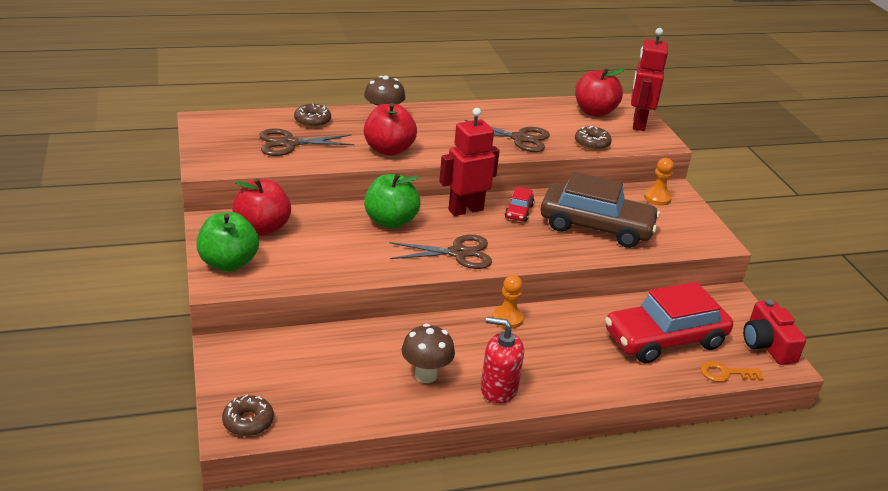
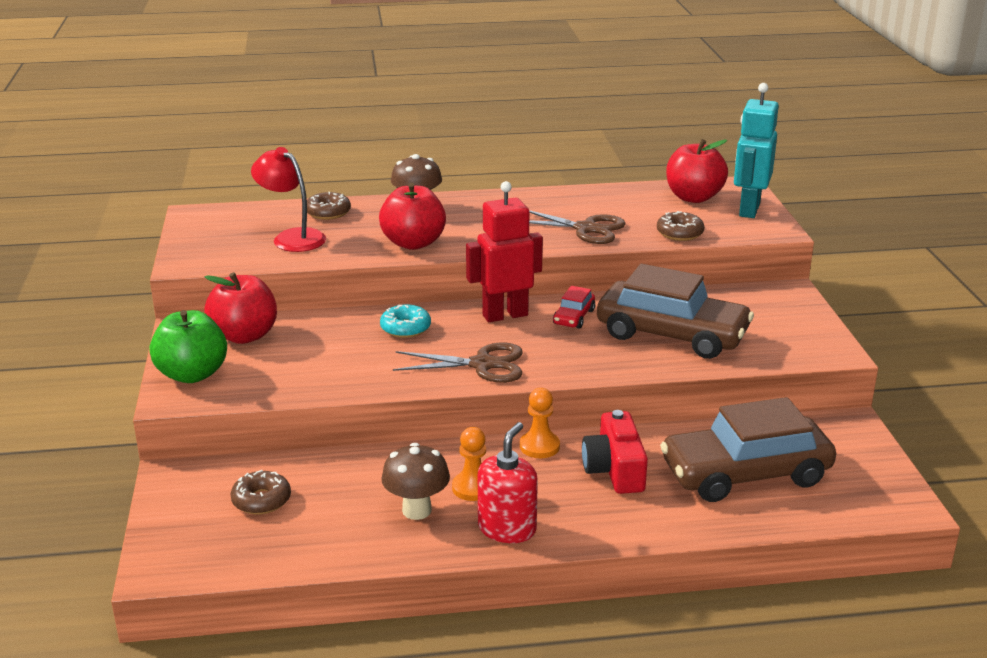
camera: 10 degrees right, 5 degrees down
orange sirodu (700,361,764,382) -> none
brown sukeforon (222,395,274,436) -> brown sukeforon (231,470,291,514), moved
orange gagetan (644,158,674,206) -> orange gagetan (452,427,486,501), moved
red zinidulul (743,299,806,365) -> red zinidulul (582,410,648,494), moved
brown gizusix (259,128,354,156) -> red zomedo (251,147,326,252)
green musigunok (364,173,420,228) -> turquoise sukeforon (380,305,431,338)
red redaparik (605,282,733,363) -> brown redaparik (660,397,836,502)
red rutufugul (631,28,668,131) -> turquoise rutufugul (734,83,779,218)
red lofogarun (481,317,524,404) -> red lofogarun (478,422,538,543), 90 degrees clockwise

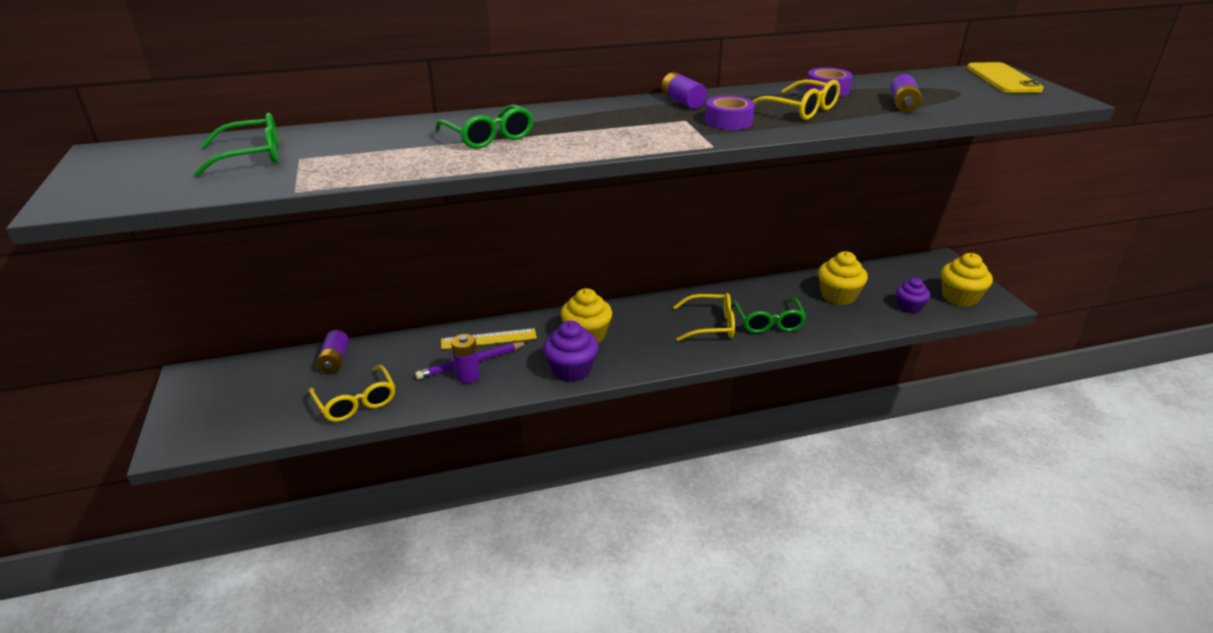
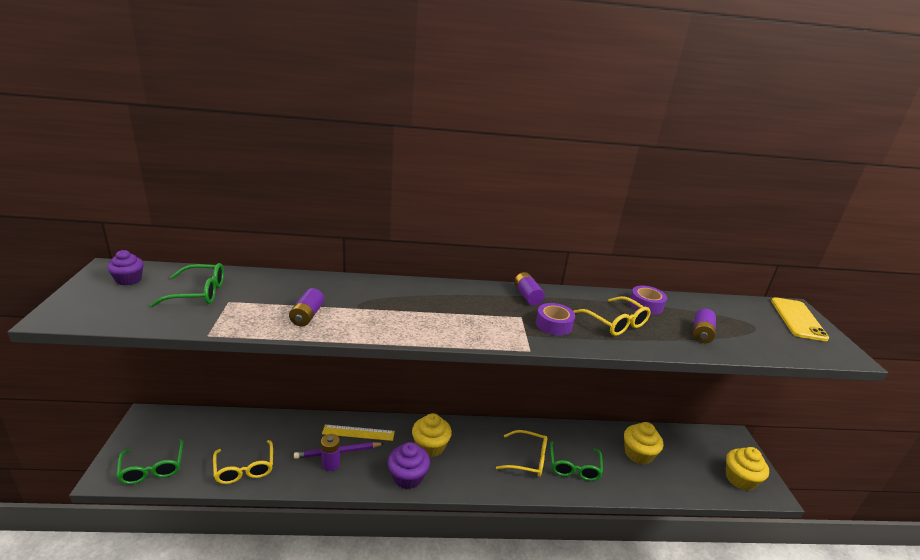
camera: 10 degrees right, 5 degrees down
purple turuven (316,330,349,373) -> purple turuven (289,288,324,327), moved
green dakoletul (435,104,534,149) -> green dakoletul (116,439,184,485), moved
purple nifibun (896,277,930,313) -> purple nifibun (107,250,144,285), moved

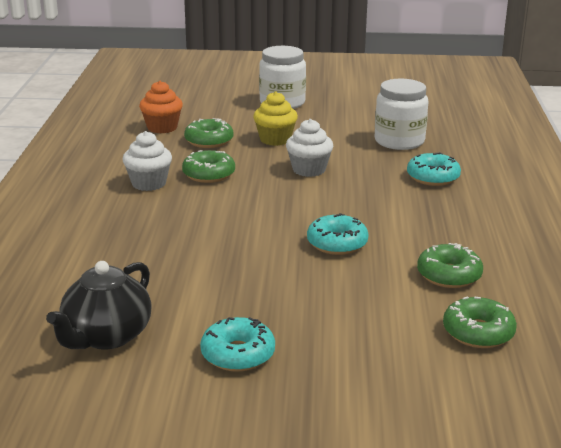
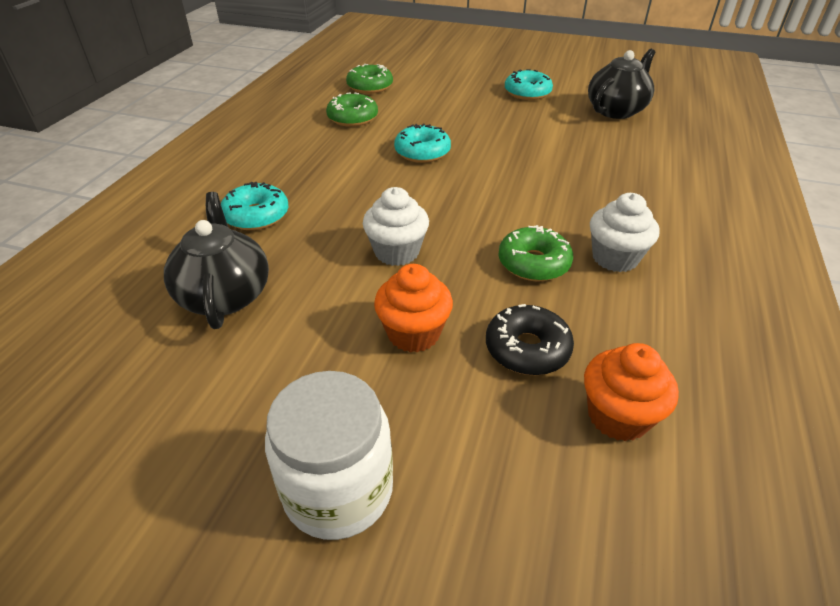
camera: 165 degrees left, 15 degrees up
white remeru (375,78,428,150) -> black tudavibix (164,192,269,329)
green sukeforon (184,118,234,148) -> black sukeforon (486,304,574,375)
yellow nifibun (253,91,298,146) -> orange nifibun (374,264,453,353)

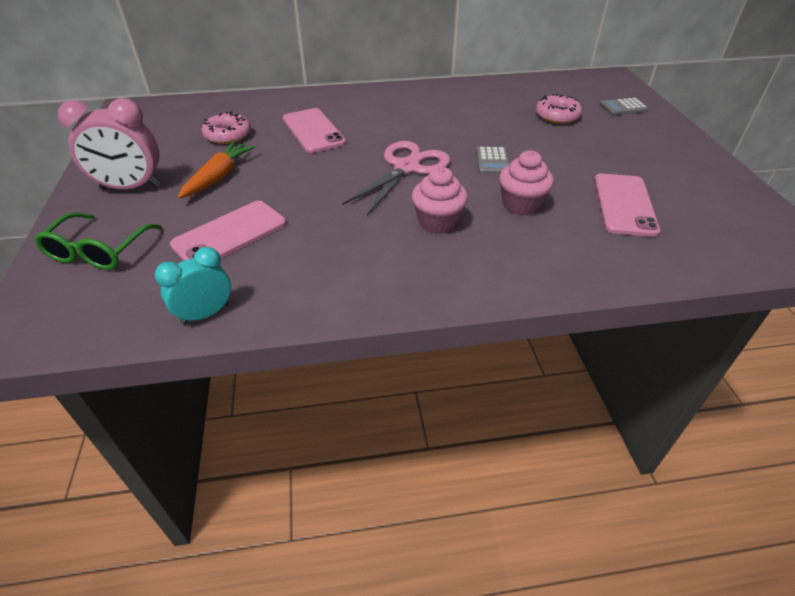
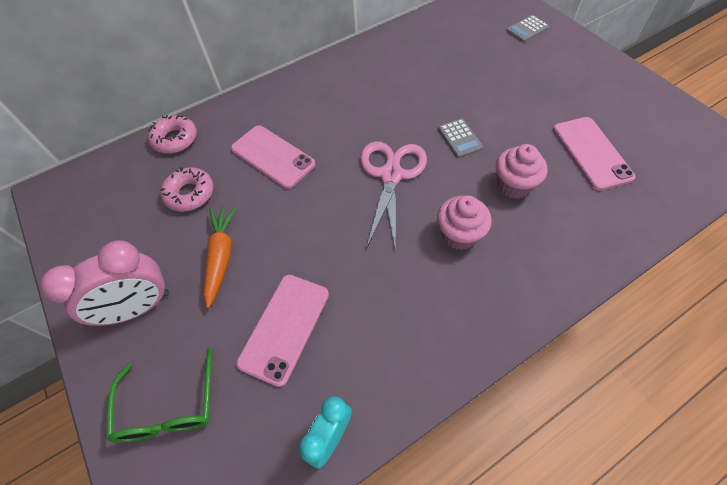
camera: 20 degrees left, 15 degrees up
pink sukeforon (536,94,582,124) -> pink sukeforon (148,115,197,154), moved

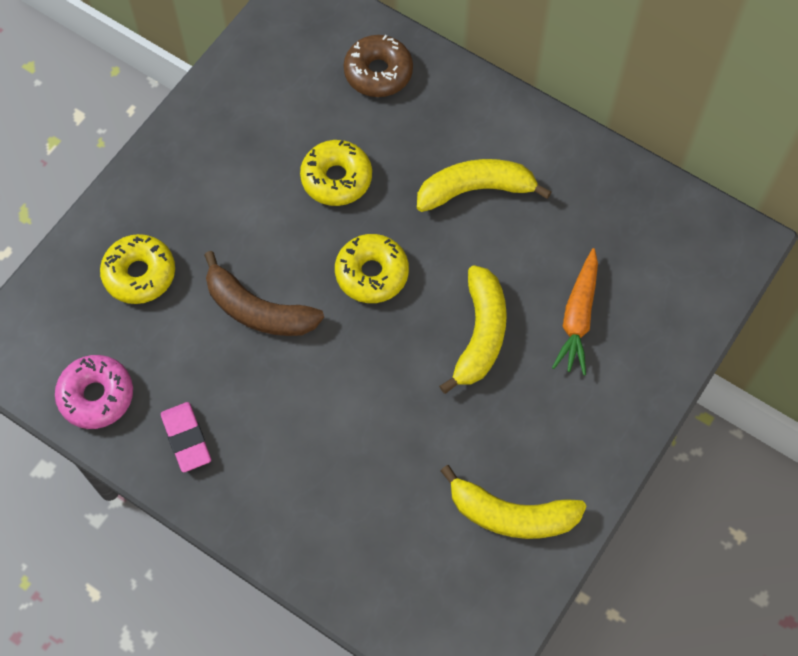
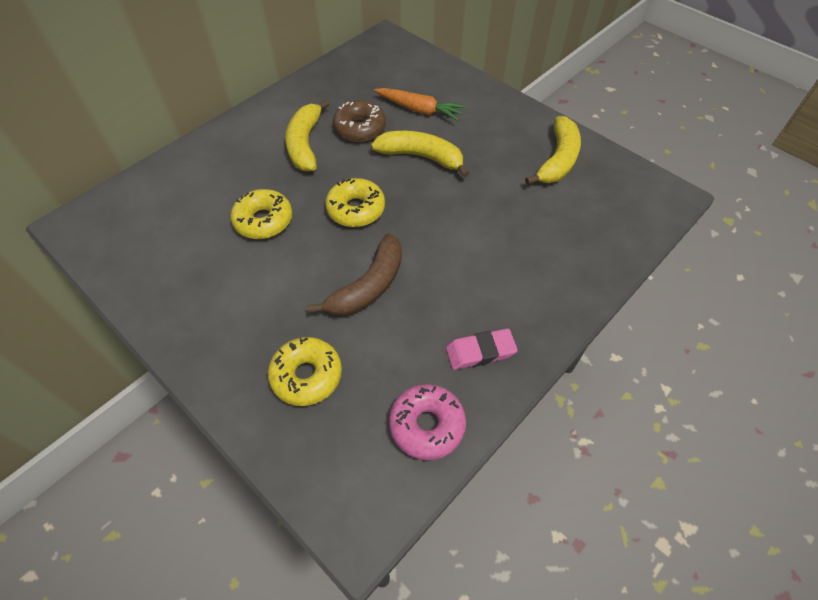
camera: 80 degrees left, 10 degrees down
brown sukeforon (344,35,413,97) -> brown sukeforon (333,100,386,142), moved

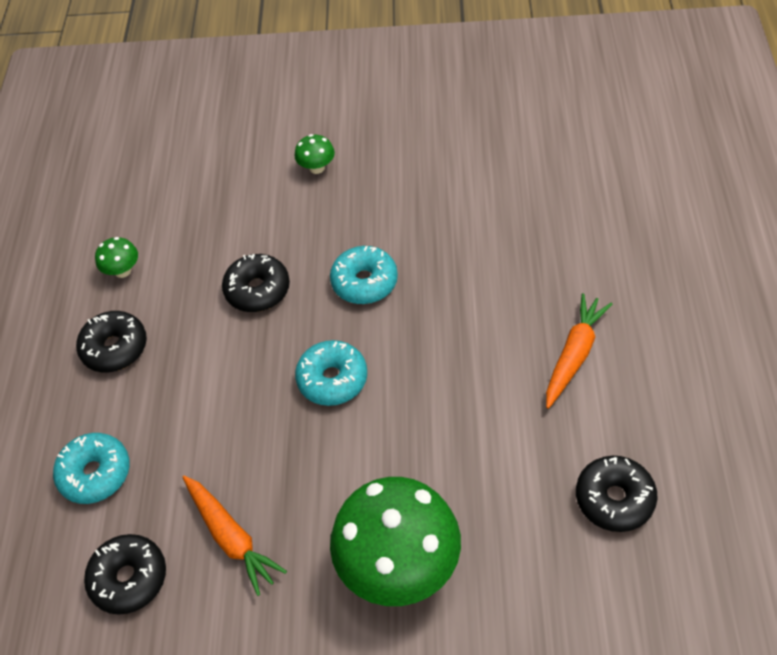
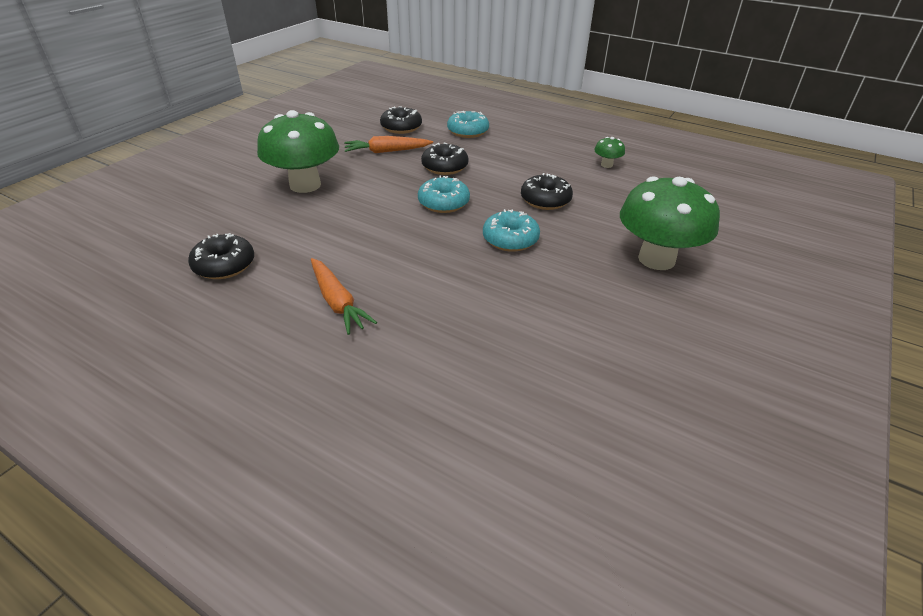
camera: 115 degrees right, 15 degrees down
black sukeforon (76,311,147,372) -> black sukeforon (421,142,469,175), moved
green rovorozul (295,134,335,174) -> green rovorozul (620,176,720,270), x2.38

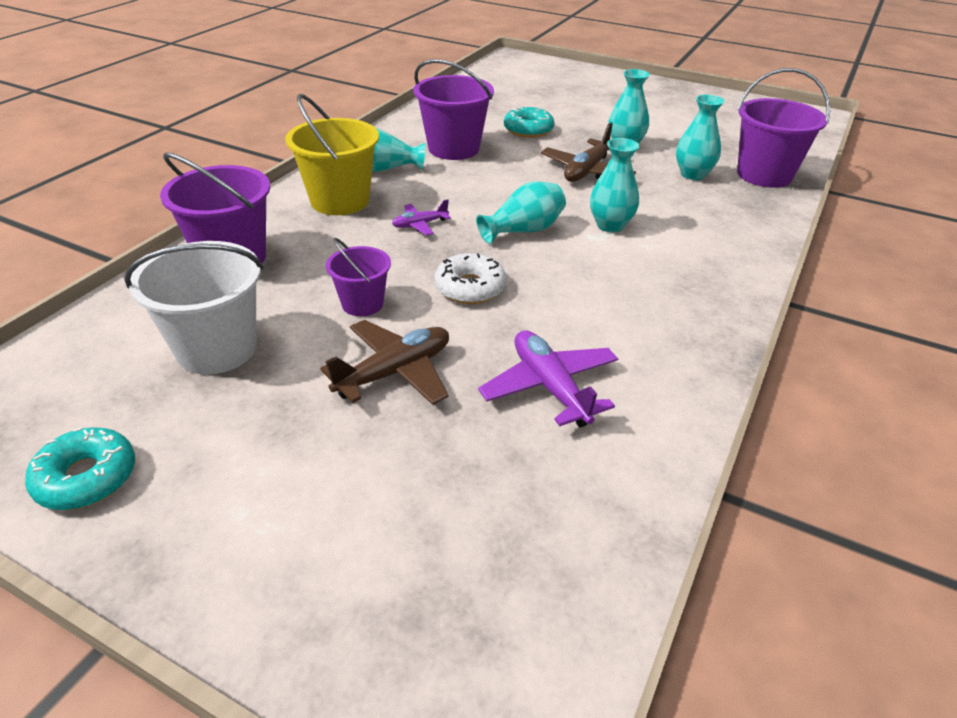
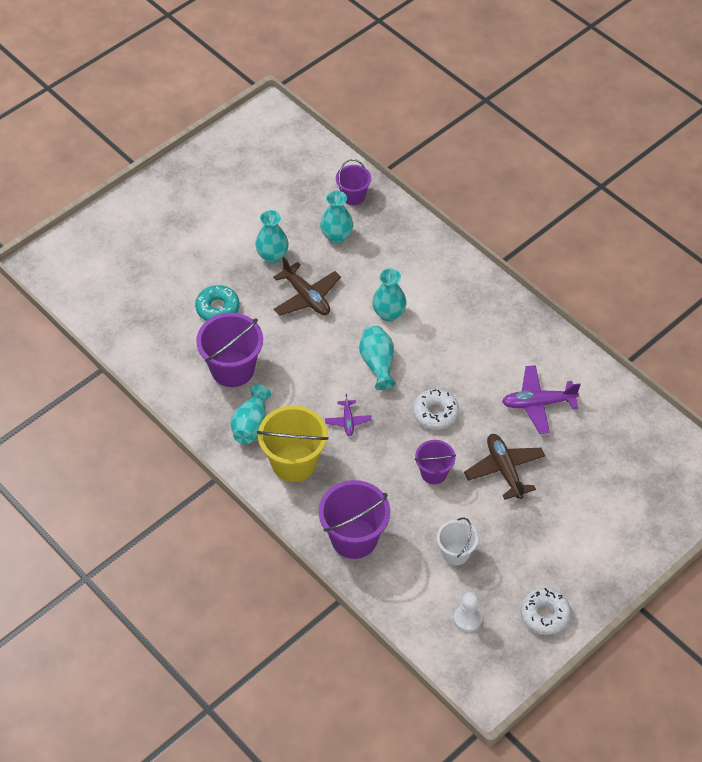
camera: 70 degrees left, 15 degrees up
none -> white gagetan (454,592,482,632)
turquoise sukeforon (25,427,135,510) -> white sukeforon (521,588,571,635)
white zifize (124,241,263,375) -> white zifize (437,517,478,565), x0.58
purple zifize (737,68,830,188) -> purple zifize (336,159,371,205), x0.58

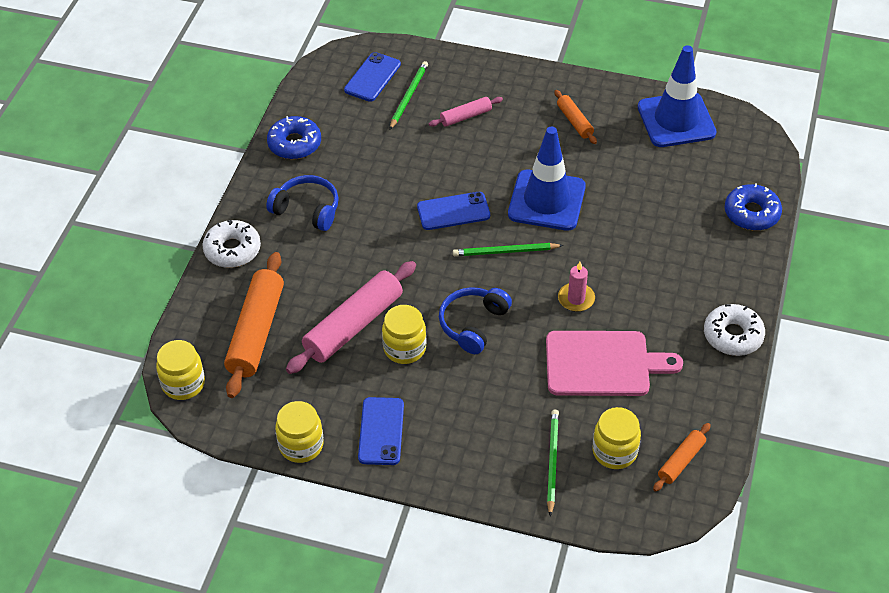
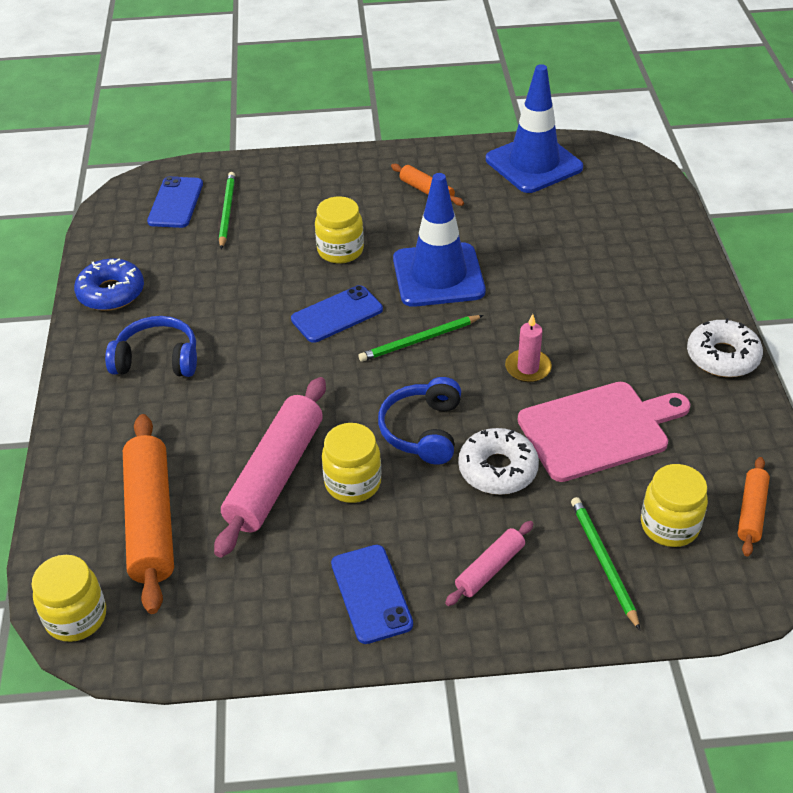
camera: 20 degrees left, 5 degrees down
blue sukeforon (725,183,782,231) -> none
white sukeforon (202,220,261,268) -> white sukeforon (458,428,539,495), moved
yellow remeru (275,401,324,463) -> yellow remeru (315,196,364,264), moved
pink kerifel (429,97,503,127) -> pink kerifel (445,521,533,606), moved

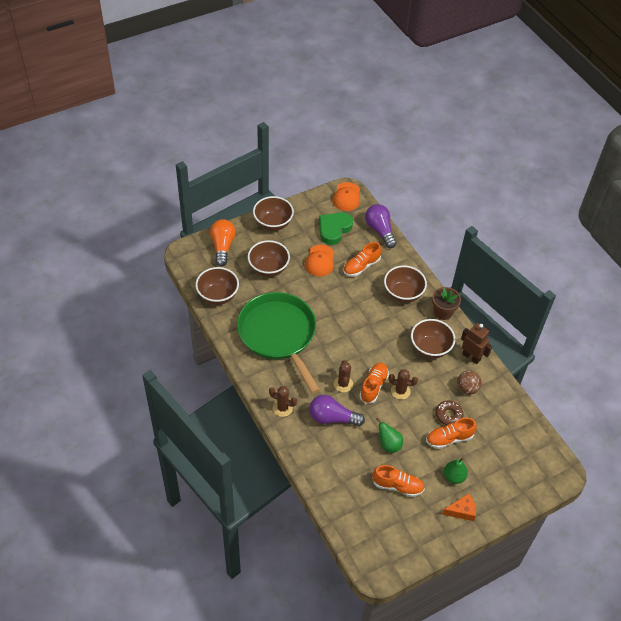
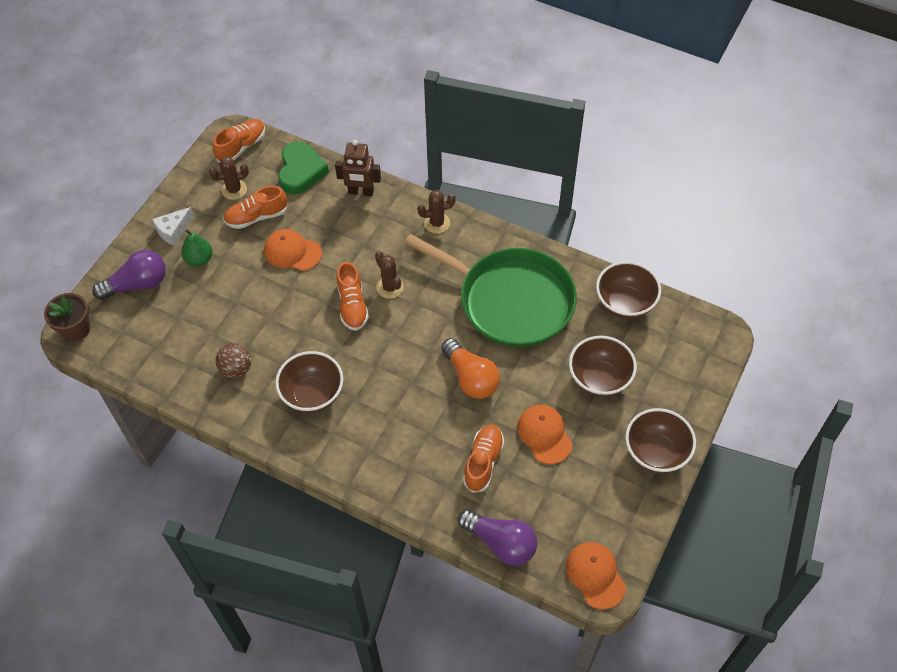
camera: 150 degrees right, 5 degrees up
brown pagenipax (384,265,427,303) -> none
brown sukeforon (435,401,463,425) -> none
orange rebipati (210,219,236,267) -> orange rebipati (441,338,500,399), moved
purple rebipati (309,395,365,426) -> purple rebipati (92,250,166,300), moved
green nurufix (319,212,353,245) -> green nurufix (278,141,329,194), moved
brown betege (389,369,418,400) -> brown betege (209,156,249,200), moved
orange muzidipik (426,418,477,449) -> orange muzidipik (213,119,265,162), moved
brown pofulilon (432,287,461,320) -> brown pofulilon (44,293,90,341), moved
brown rutufugul (461,323,492,364) -> brown rutufugul (335,140,381,196), moved
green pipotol (376,417,403,453) -> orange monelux (264,229,322,271)
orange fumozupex (442,494,476,521) -> white fumozupex (152,207,194,246)

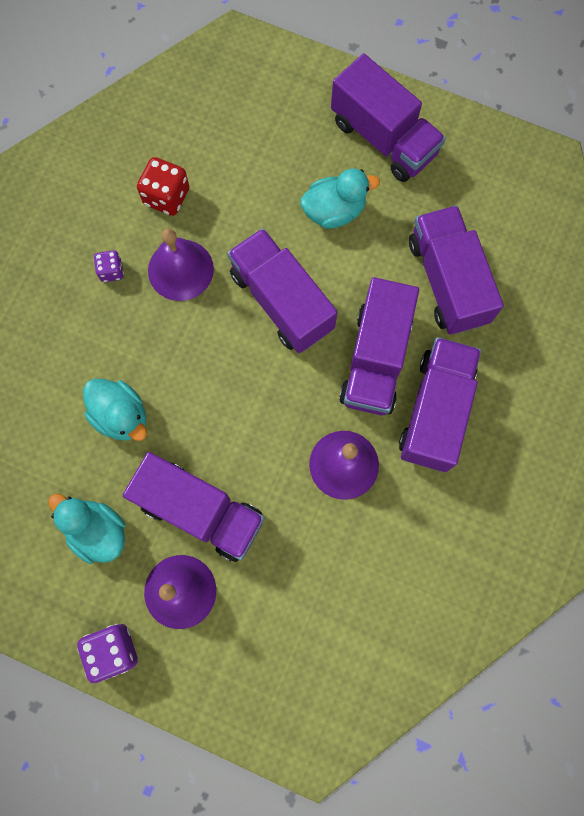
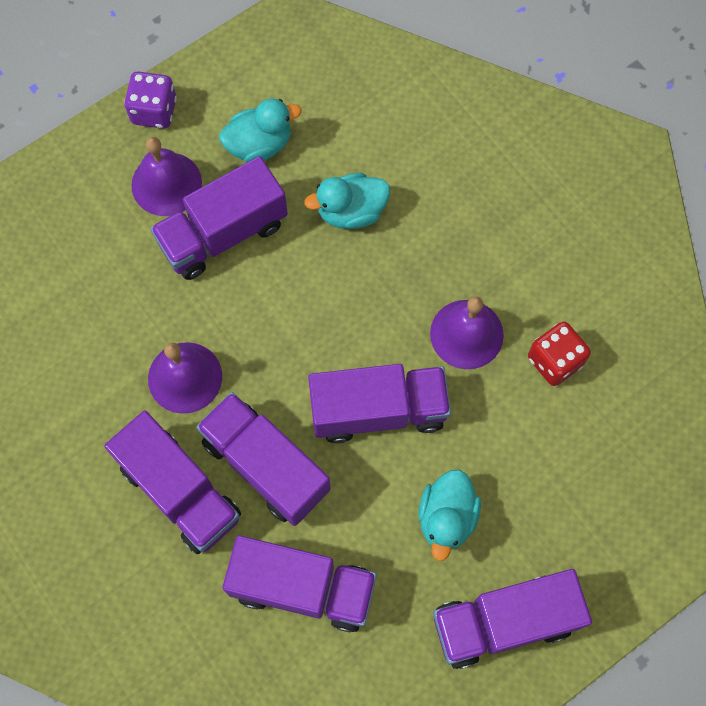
camera: 120 degrees right, 5 degrees down
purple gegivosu (94,250,124,282) -> none

